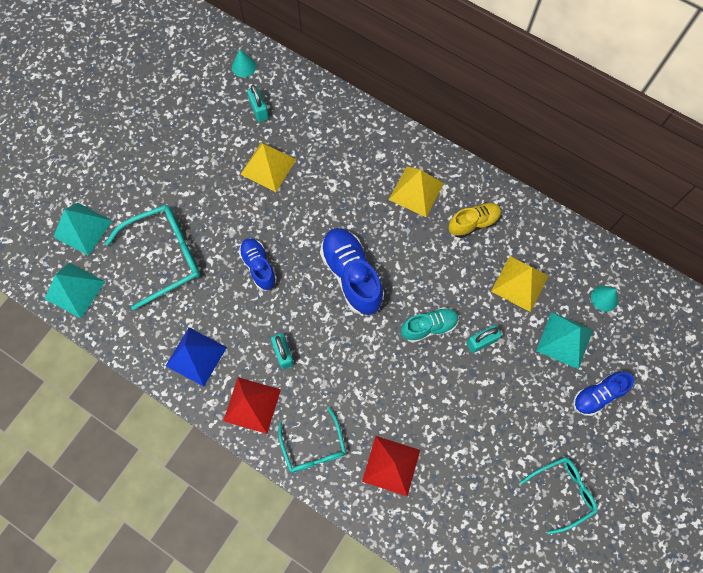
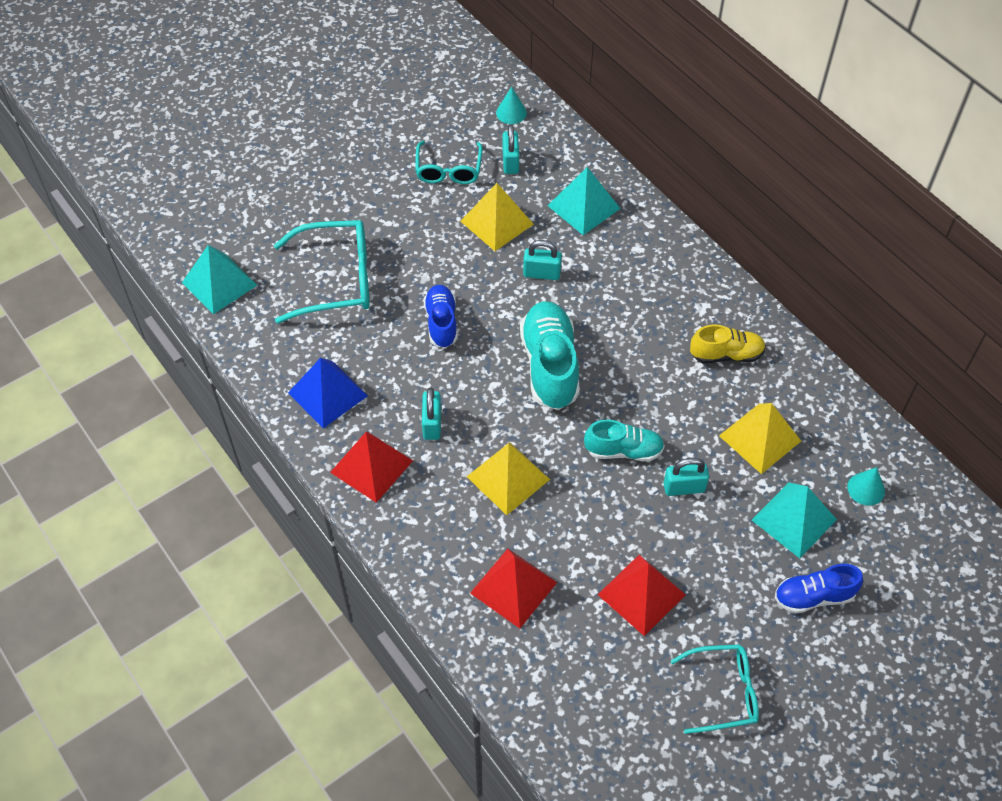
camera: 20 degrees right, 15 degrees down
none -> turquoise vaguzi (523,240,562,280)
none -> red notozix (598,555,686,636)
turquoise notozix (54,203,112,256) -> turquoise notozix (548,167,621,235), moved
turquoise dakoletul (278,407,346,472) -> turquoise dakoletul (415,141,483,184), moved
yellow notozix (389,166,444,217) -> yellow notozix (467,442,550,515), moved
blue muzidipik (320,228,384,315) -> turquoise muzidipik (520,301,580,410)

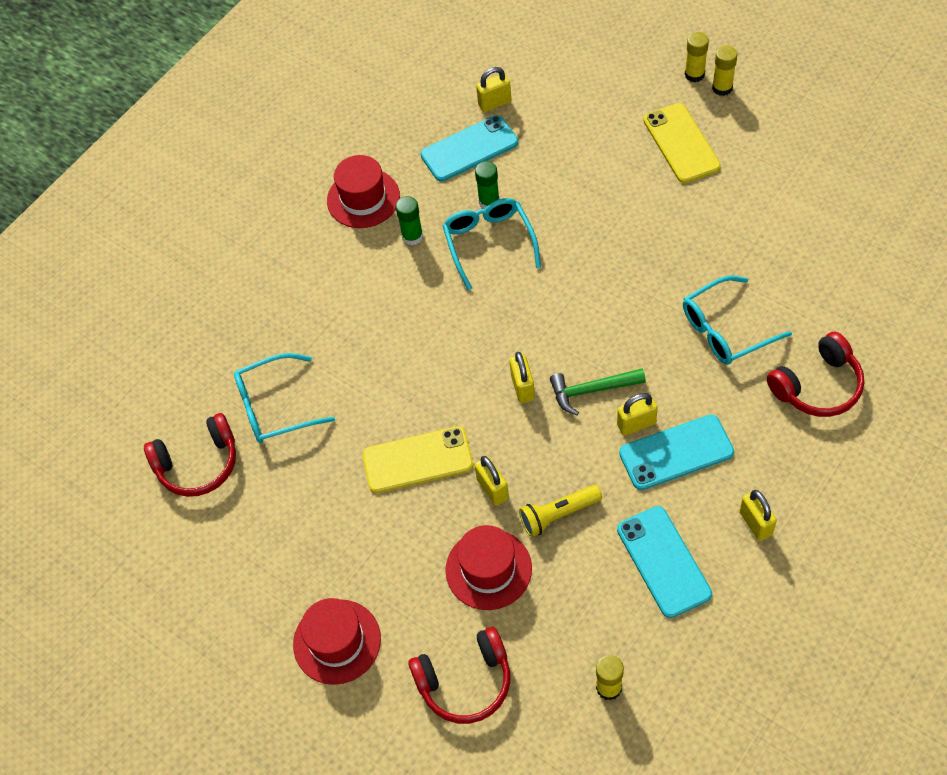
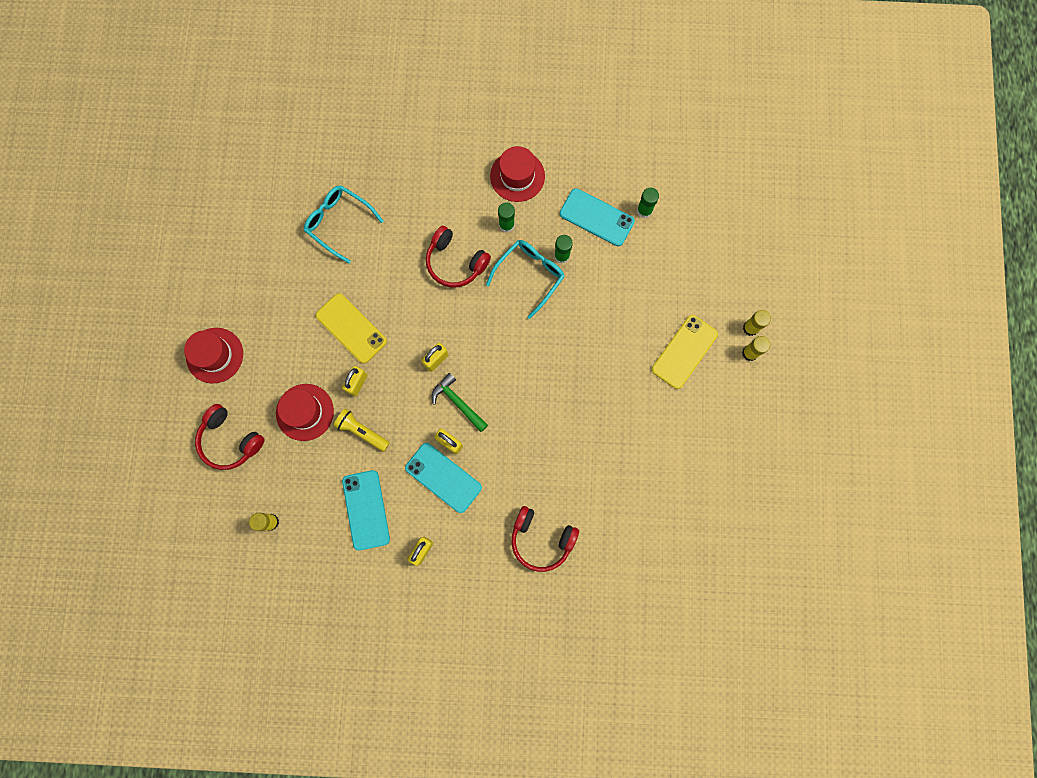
camera: 50 degrees right, 20 degrees up
turquoise dakoletul (683,275,792,365) -> none
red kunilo (144,413,236,497) -> red kunilo (426,226,491,288), moved
yellow vaguzi (476,67,511,112) -> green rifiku (637,188,659,218)
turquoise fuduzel (617,506,712,618) -> turquoise fuduzel (342,470,390,551), 45 degrees counterclockwise

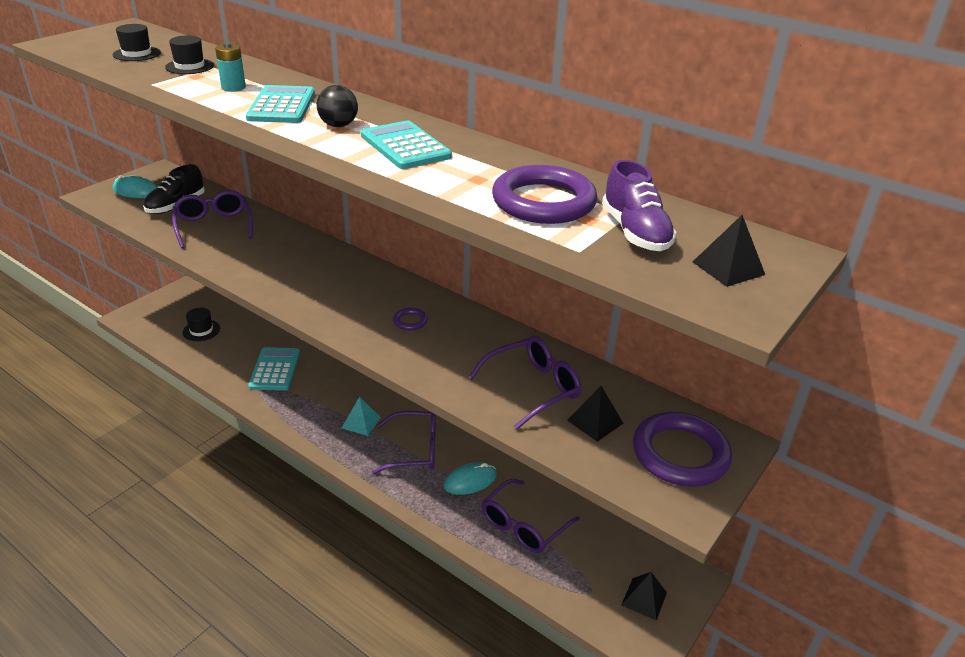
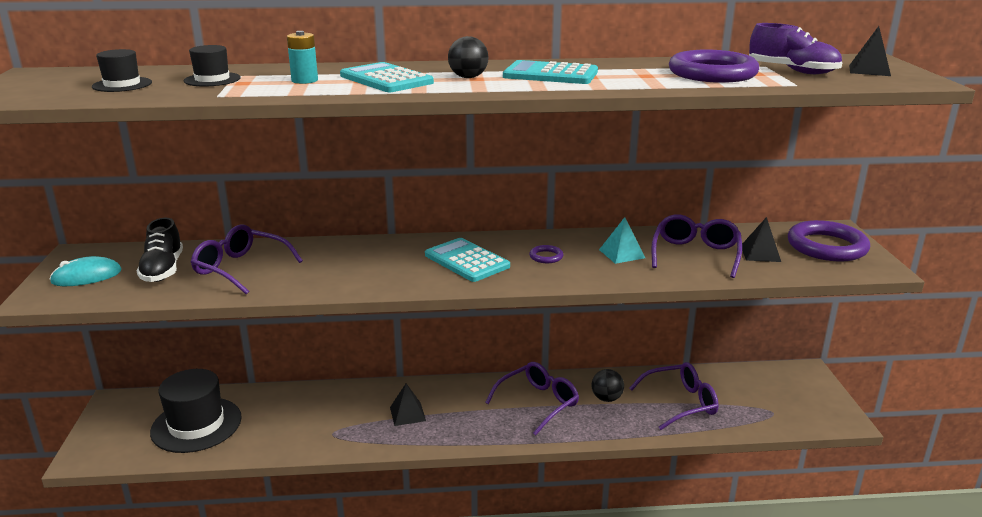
camera: 40 degrees left, 10 degrees down
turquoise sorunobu (248,347,300,391) -> turquoise sorunobu (425,238,510,282), moved
turquoise notozix (342,396,381,436) -> turquoise notozix (599,217,645,264), moved
black notozix (621,572,667,621) -> black notozix (390,383,426,426), moved
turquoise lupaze (444,462,497,495) -> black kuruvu (592,369,624,402)
purple dakoletul (482,479,580,553) -> purple dakoletul (629,362,719,430), 105 degrees counterclockwise
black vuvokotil (183,308,220,341) -> black vuvokotil (150,369,242,453), x1.92

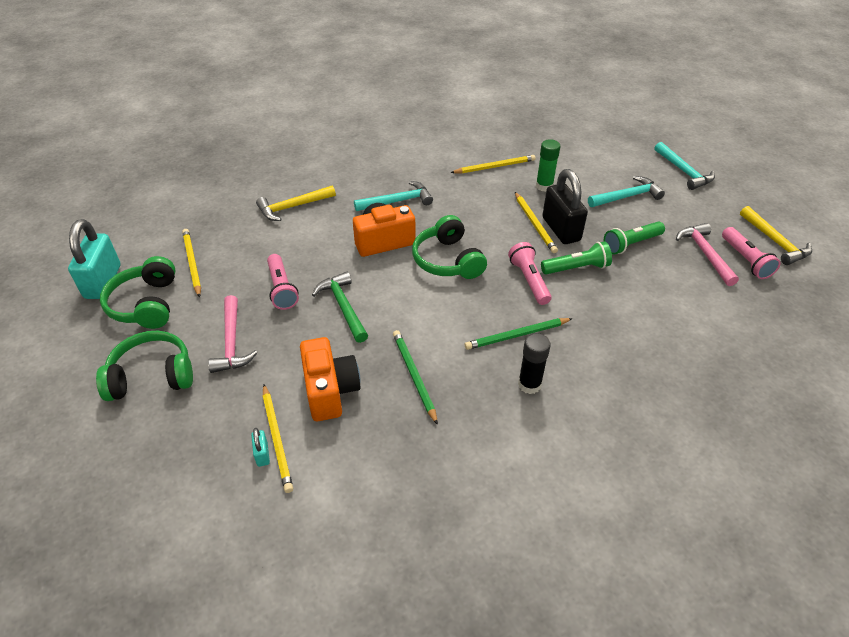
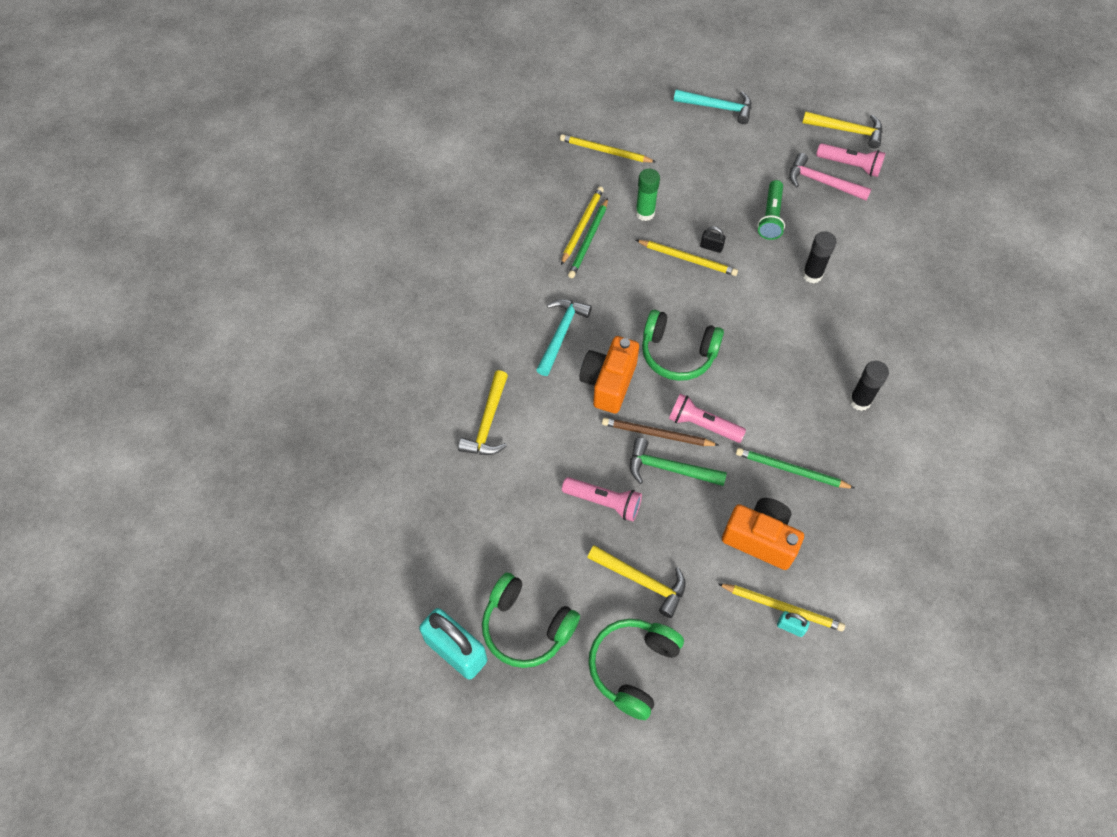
camera: 50 degrees left, 15 degrees up
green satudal (541,241,612,274) -> none
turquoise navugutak (588,176,665,207) -> none
none -> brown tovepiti (602,418,719,446)
none -> black rifiku (802,231,837,283)
yellow tovepiti (182,229,201,298) -> yellow tovepiti (560,134,656,163), moved
green tovepiti (465,318,573,350) -> green tovepiti (568,198,608,278), moved
pink satudal (508,242,551,305) -> pink satudal (669,394,746,443), moved
pink navugutak (208,295,258,373) -> yellow navugutak (587,545,686,618)
black vaguzi (543,169,588,244) -> black vaguzi (700,226,726,253), x0.43

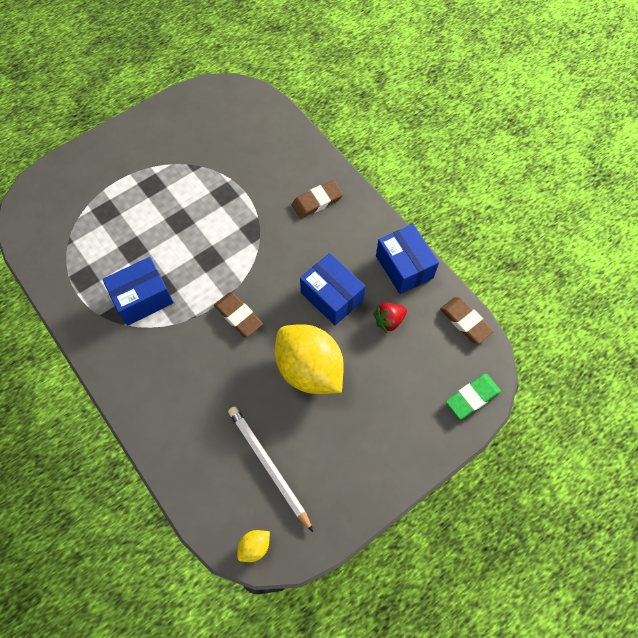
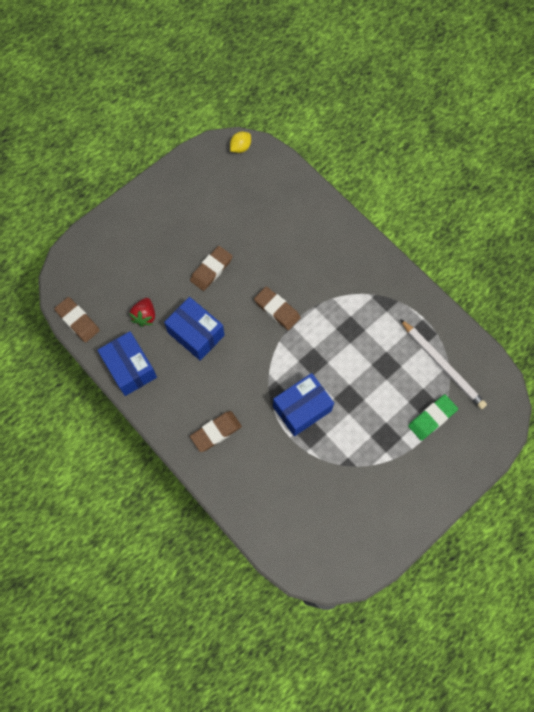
camera: 175 degrees right, 5 degrees up
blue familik (102,257,174,325) -> blue familik (273,373,334,436), moved
white tovepiti (228,406,313,532) -> white tovepiti (400,319,487,409), moved
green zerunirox (446,374,501,420) -> green zerunirox (408,394,458,441), moved
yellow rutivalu (275,325,344,394) -> brown zerunirox (190,246,233,291)
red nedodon (373,303,407,334) -> red nedodon (129,298,155,327), 135 degrees clockwise

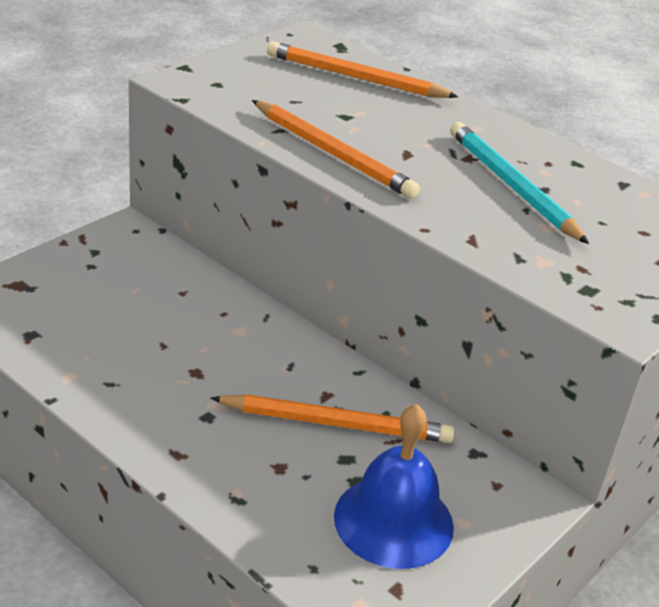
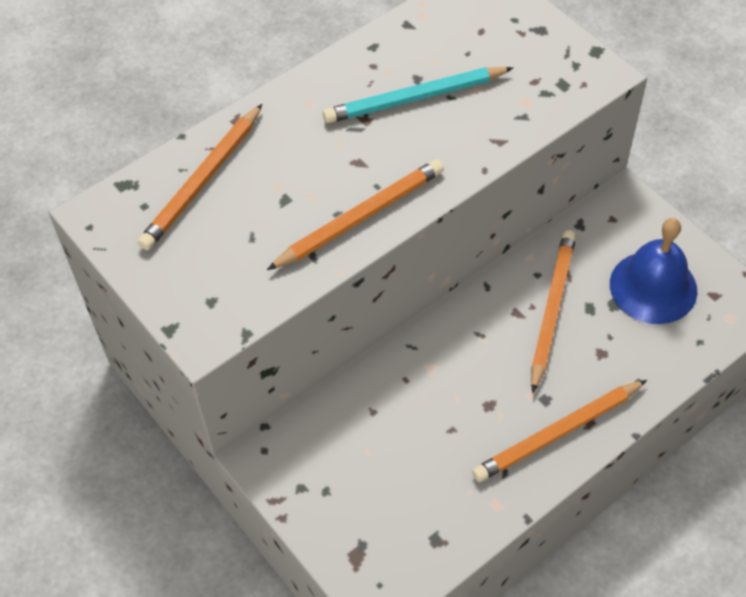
camera: 75 degrees left, 20 degrees up
none -> orange tovepiti (472,380,647,482)

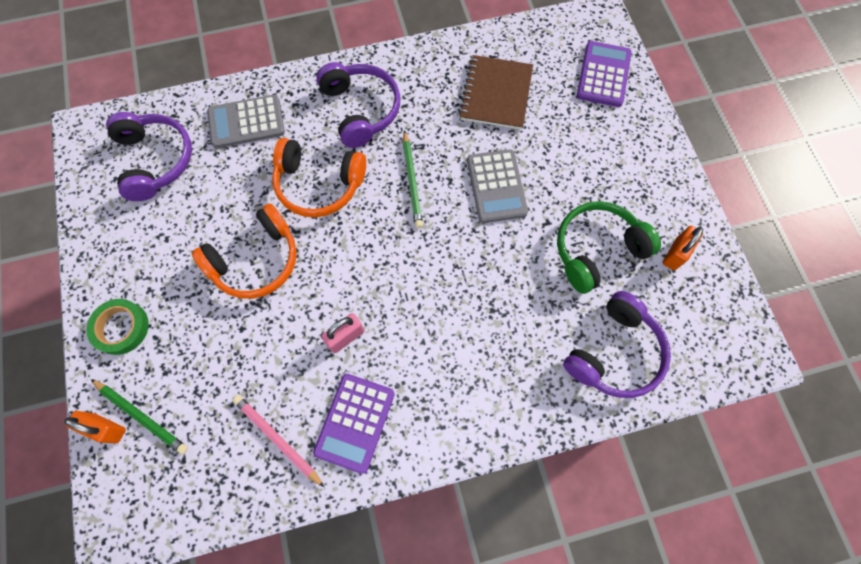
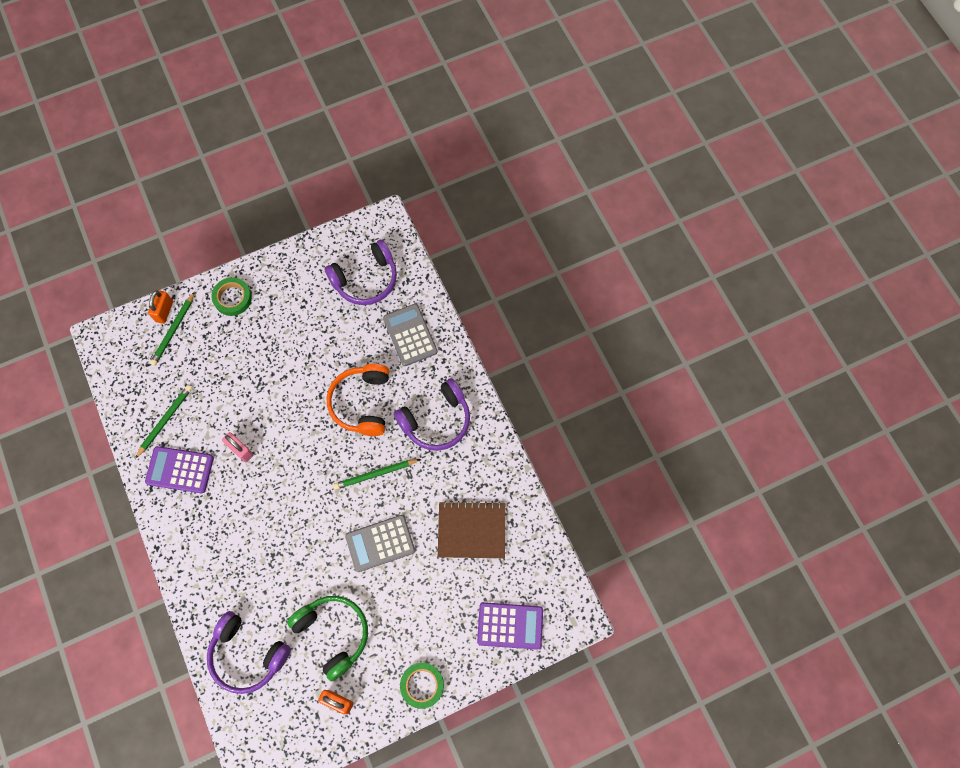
camera: 80 degrees right, 0 degrees up
orange kunilo (192,203,297,299) -> none
none -> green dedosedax (400,663,444,709)
pink tovepiti (233,395,324,487) -> green tovepiti (135,385,192,459)

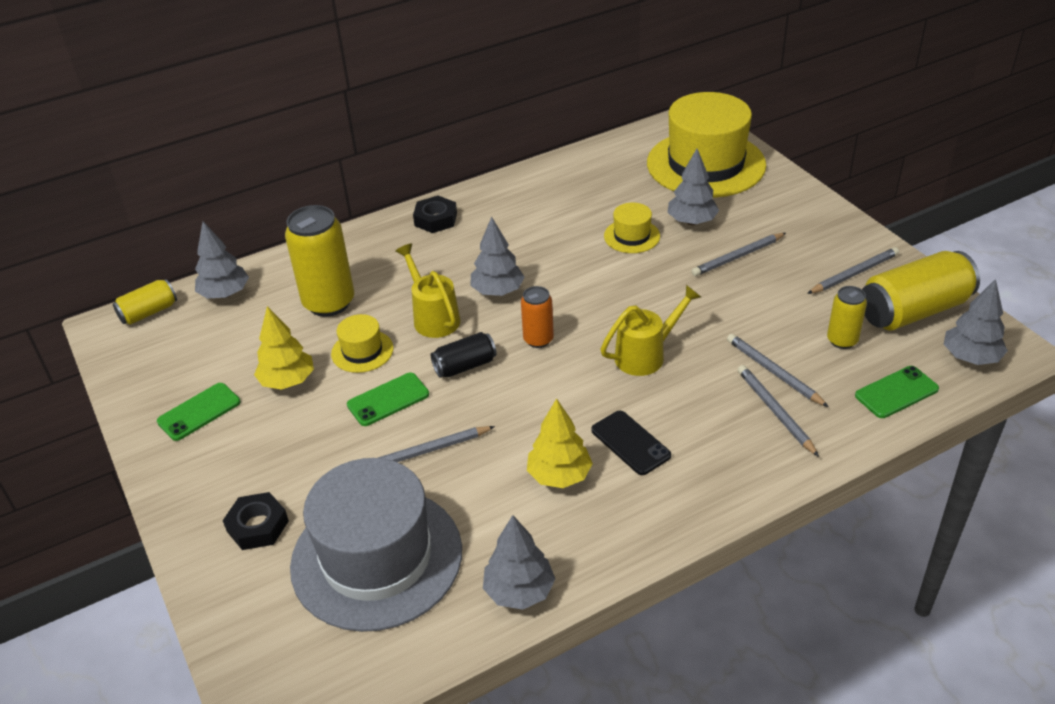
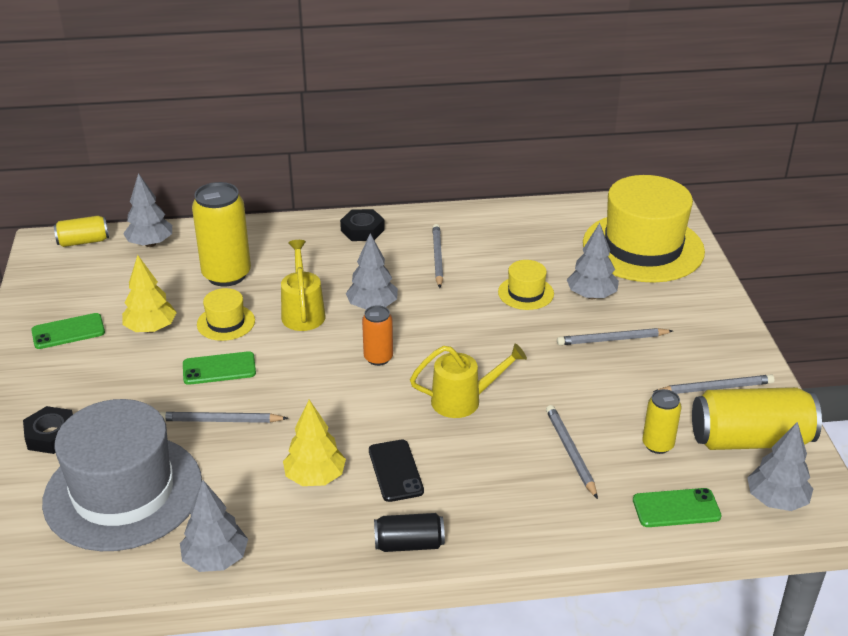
camera: 20 degrees right, 5 degrees down
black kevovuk (431,332,497,378) -> black kevovuk (374,513,445,552), moved
grey tovepiti (738,365,819,457) -> grey tovepiti (432,224,443,288), moved

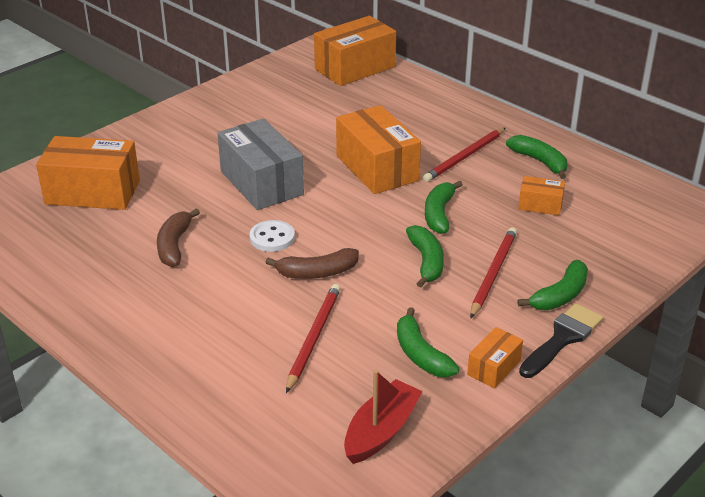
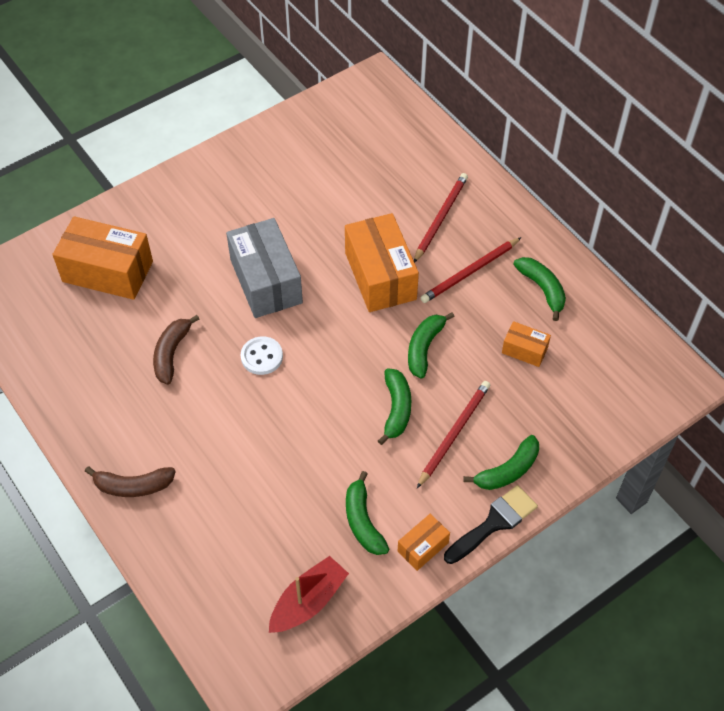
camera: 10 degrees right, 20 degrees up
orange familik (314,16,396,86) -> none
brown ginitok (265,248,359,279) -> brown ginitok (85,466,176,497), moved
red tovepiti (286,284,341,393) -> red tovepiti (414,173,468,263), moved

